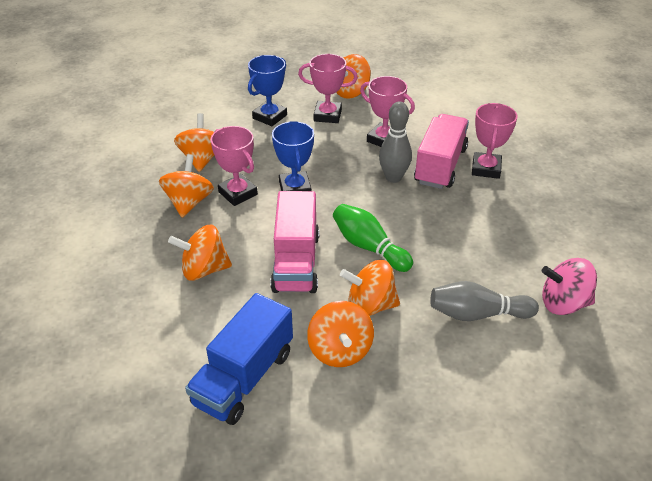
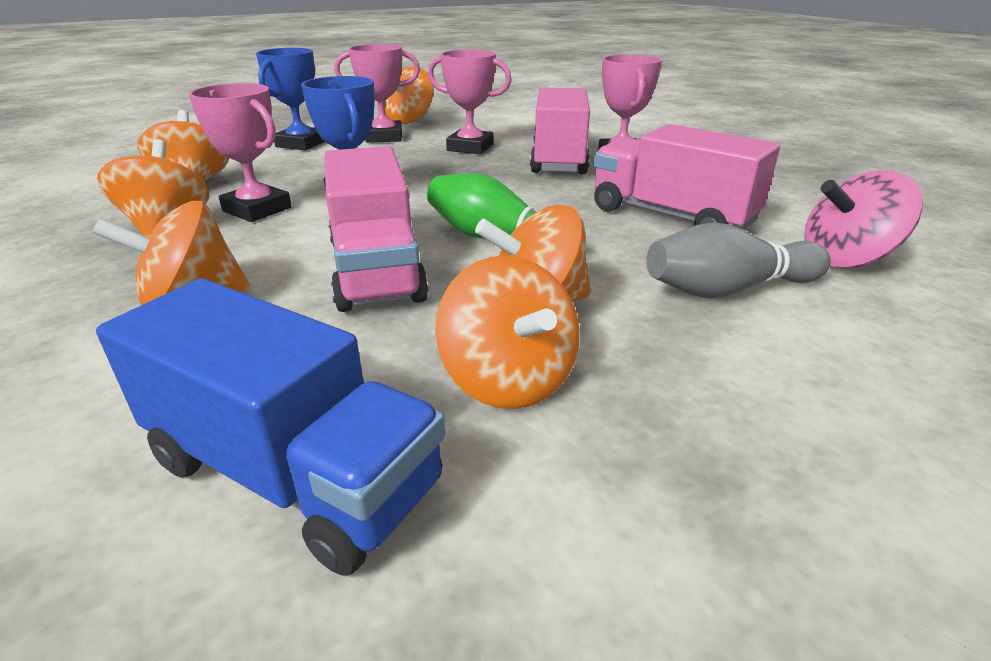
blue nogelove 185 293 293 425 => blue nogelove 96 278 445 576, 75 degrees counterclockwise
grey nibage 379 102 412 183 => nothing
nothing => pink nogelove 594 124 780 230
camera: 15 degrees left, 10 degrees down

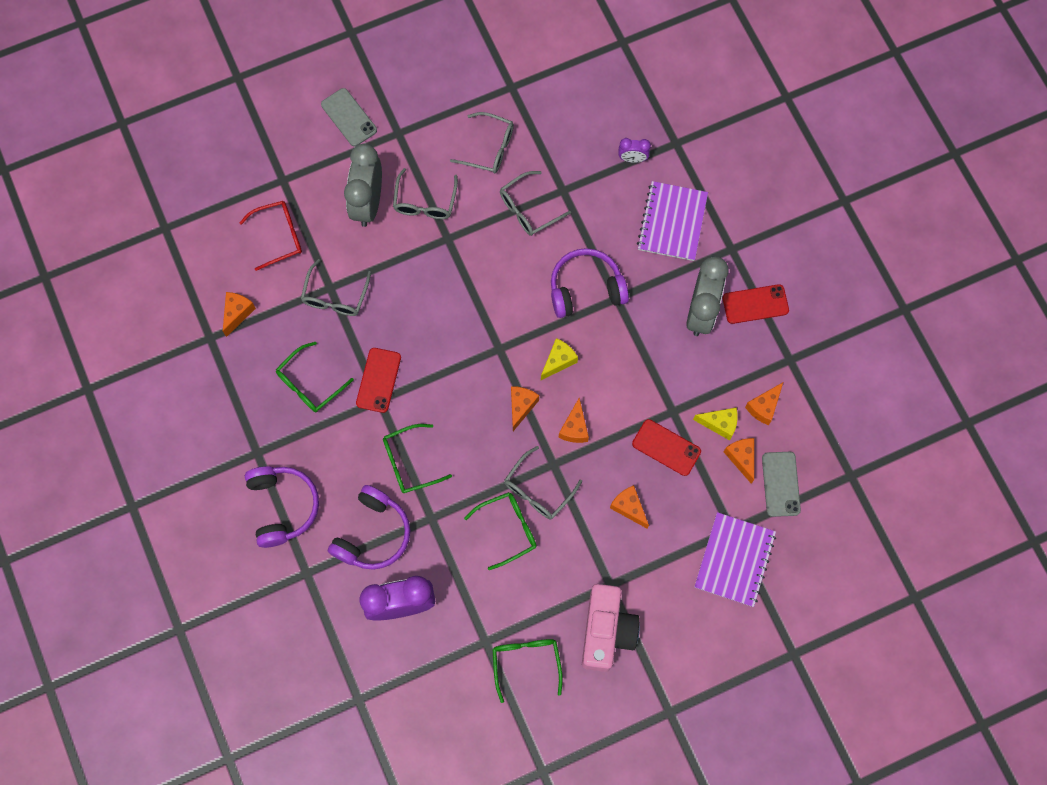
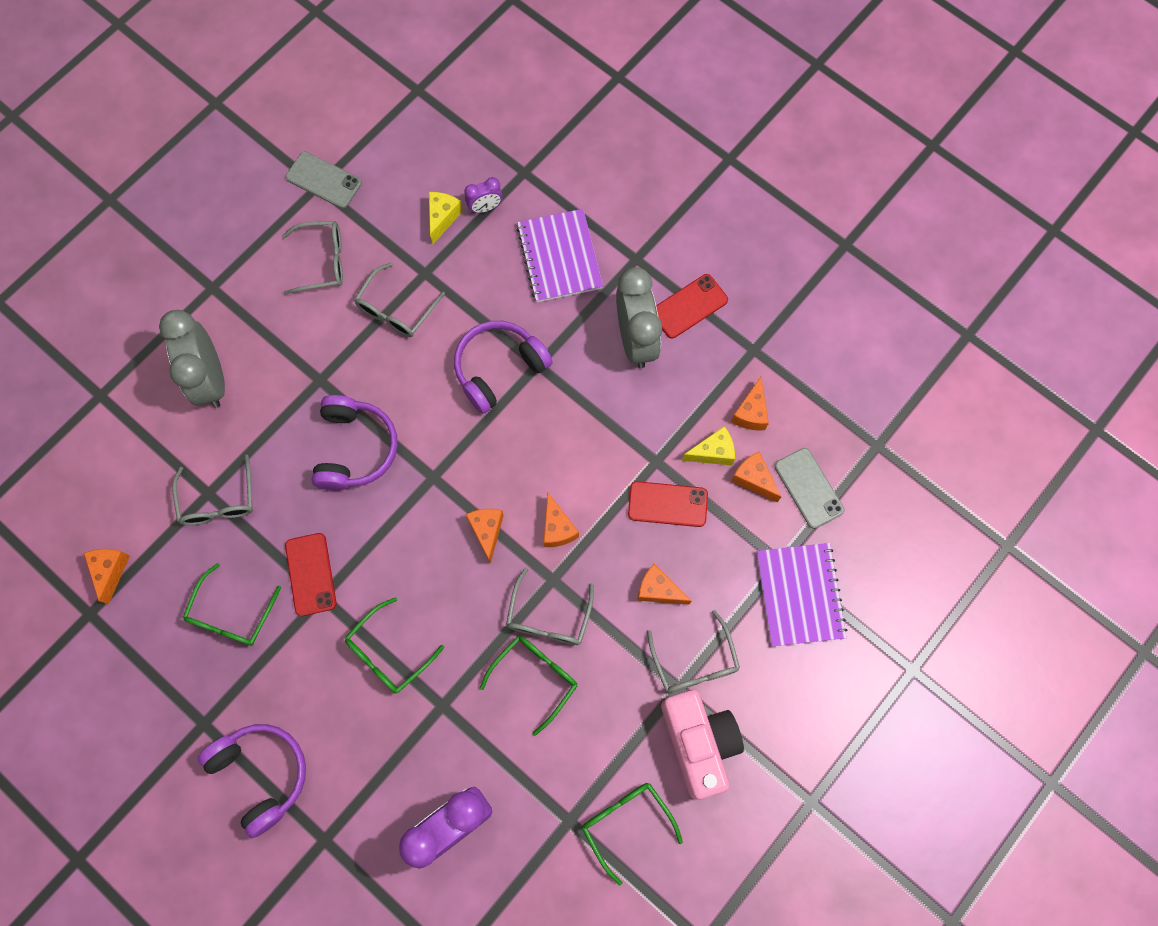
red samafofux 239 201 302 271 => nothing
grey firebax 321 88 377 146 => grey firebax 286 152 362 208, shifted
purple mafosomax 328 485 410 570 => purple mafosomax 311 395 398 491, shifted
grey samafofux 393 168 458 219 => grey samafofux 647 610 740 693, shifted
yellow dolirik 541 338 578 380 => yellow dolirik 429 192 463 244, shifted
camera: 25 degrees left, 0 degrees up

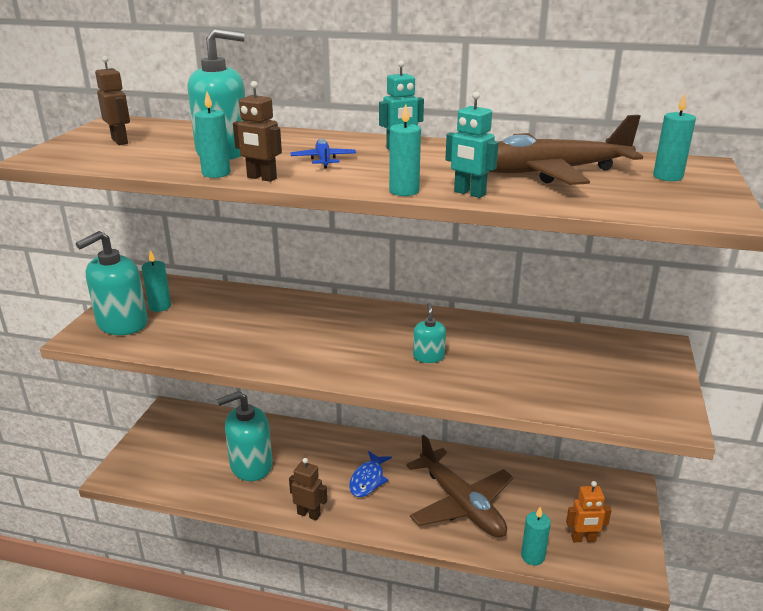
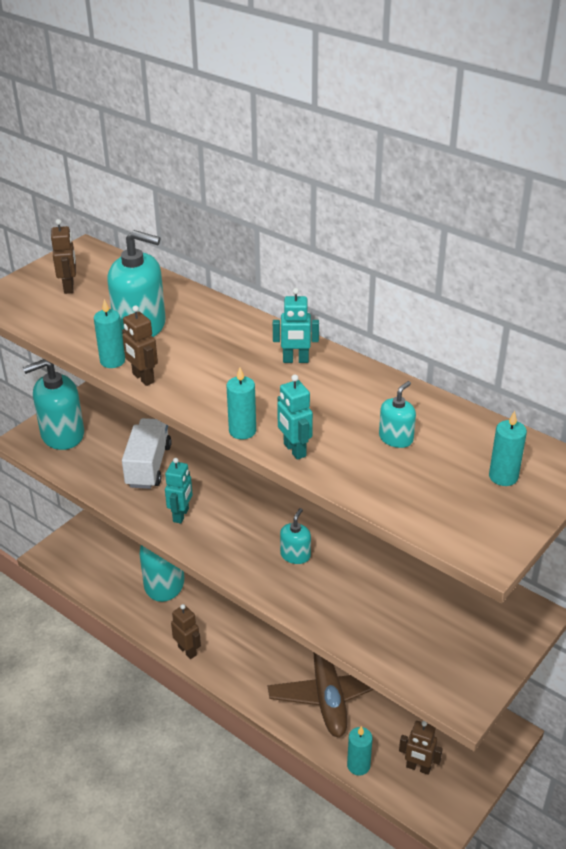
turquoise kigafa 142 250 171 312 => nothing
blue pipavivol 290 139 356 168 => nothing
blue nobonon 349 451 392 497 => nothing
brown pipavivol 488 115 643 185 => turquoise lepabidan 379 381 416 448
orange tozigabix 566 481 612 542 => brown tozigabix 399 721 443 775
nothing => white nogelove 122 418 172 489
nothing => turquoise tozigabix 165 458 193 524
camera: 25 degrees right, 10 degrees up

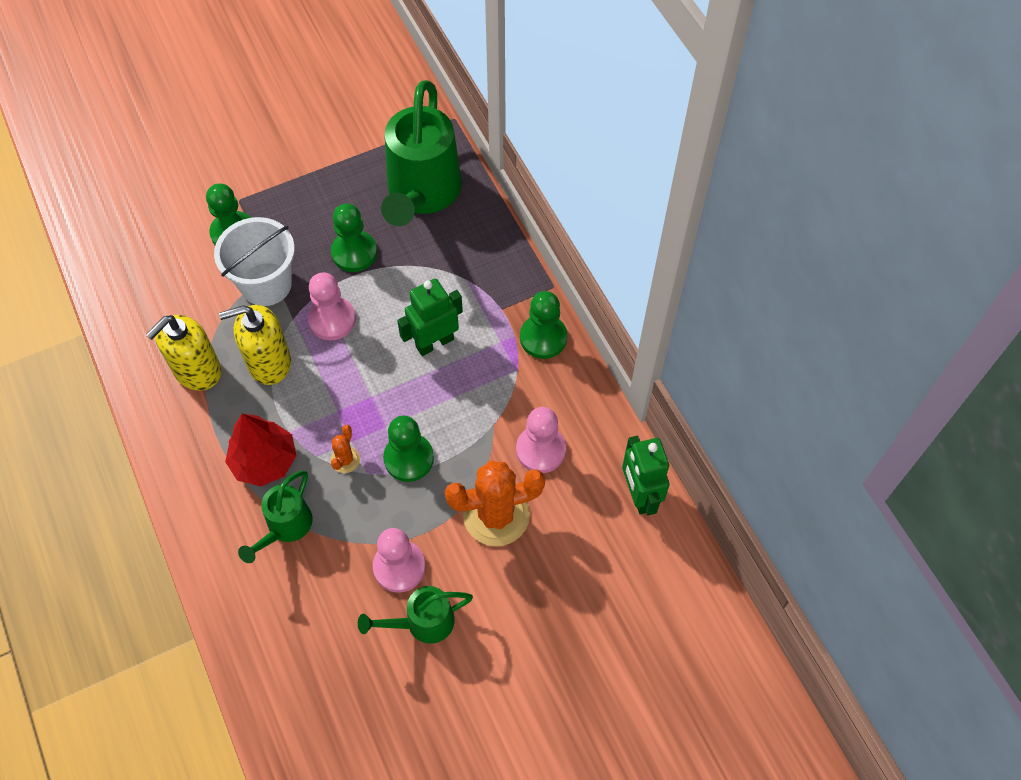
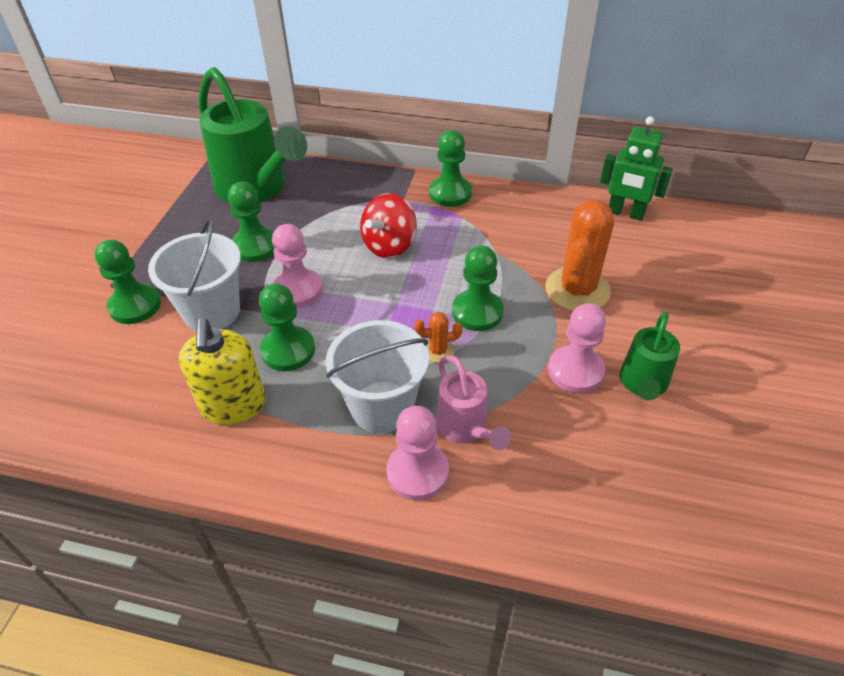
yellow lepabidan 219 305 291 385 => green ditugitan 259 283 315 371
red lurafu 225 414 296 486 => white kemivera 326 320 429 433
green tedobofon 238 471 313 563 => pink tedobofon 436 356 511 450
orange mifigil 331 425 360 473 => orange mifigil 415 312 463 363, 60 degrees counterclockwise
green tozigabix 397 279 463 356 => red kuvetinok 360 193 417 258
pink ditugitan 516 407 566 473 => pink ditugitan 387 406 449 500, shifted
camera: 50 degrees left, 15 degrees down

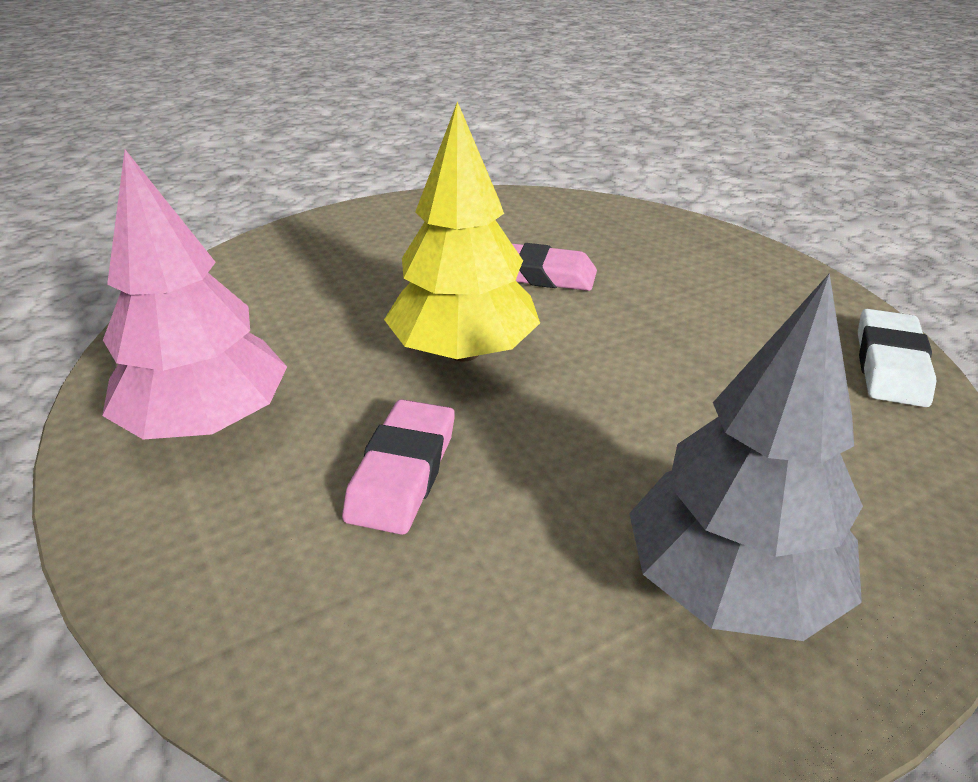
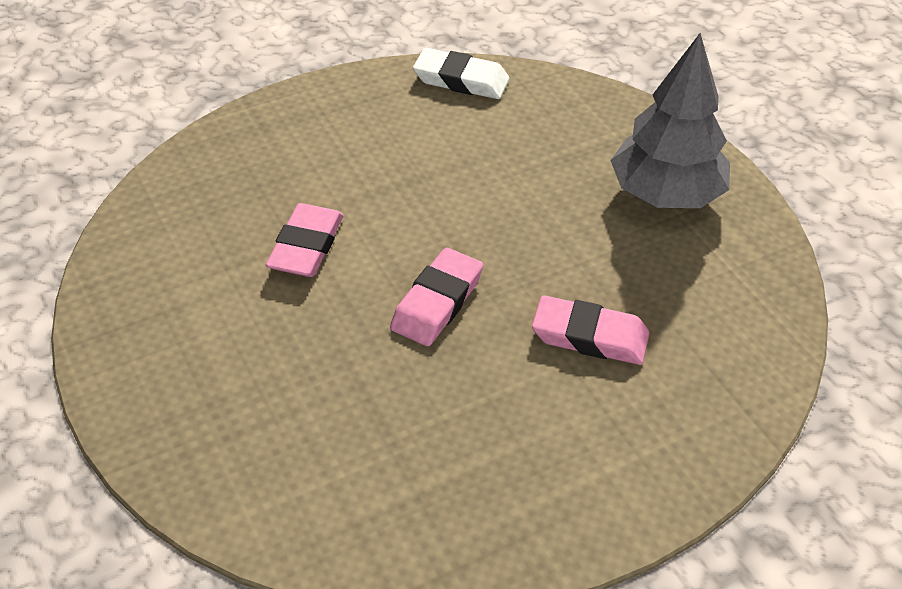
pink lurafu 102 150 287 440 => nothing
yellow lurafu 384 101 540 362 => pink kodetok 390 248 483 346
camera: 90 degrees left, 10 degrees up

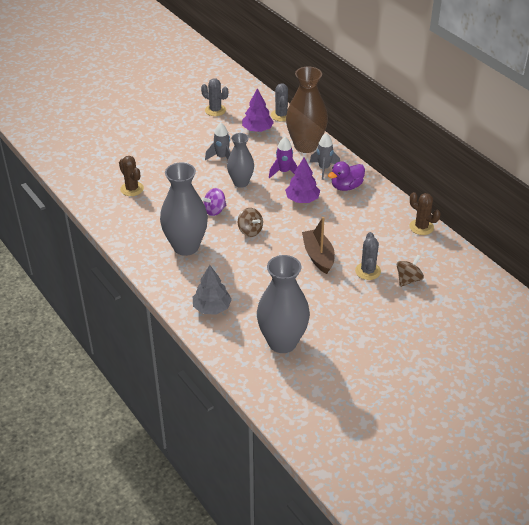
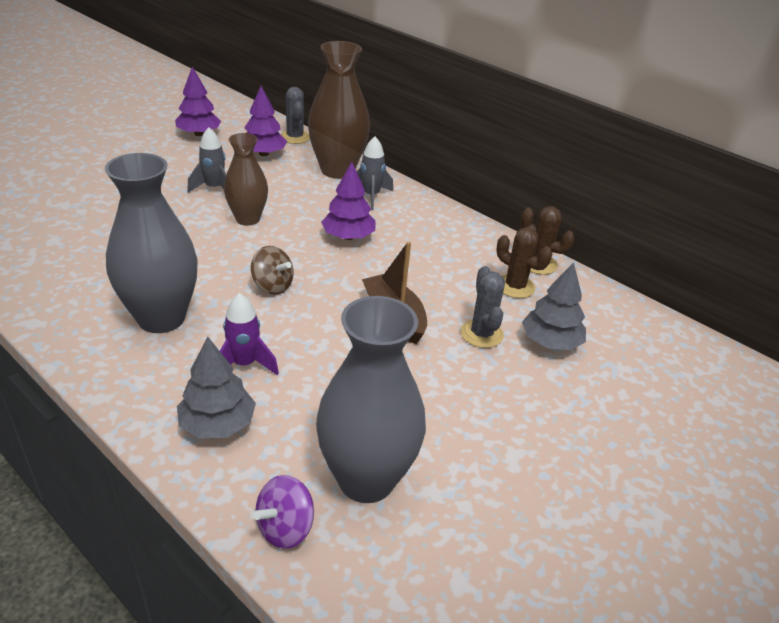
brown mifigil 119 156 144 196 => brown mifigil 497 227 552 298, shifted
grey mifigil 201 78 228 116 => purple lurafu 175 67 221 136
purple kuvetinok 201 188 226 216 => purple kuvetinok 253 475 314 549, shifted
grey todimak 227 133 254 188 => brown todimak 224 133 268 226
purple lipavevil 269 137 298 178 => purple lipavevil 220 293 279 375, shifted
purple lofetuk 328 161 365 191 => nothing
brown kuvetinok 397 255 424 287 => grey lurafu 522 262 586 350
camera: 15 degrees left, 5 degrees down

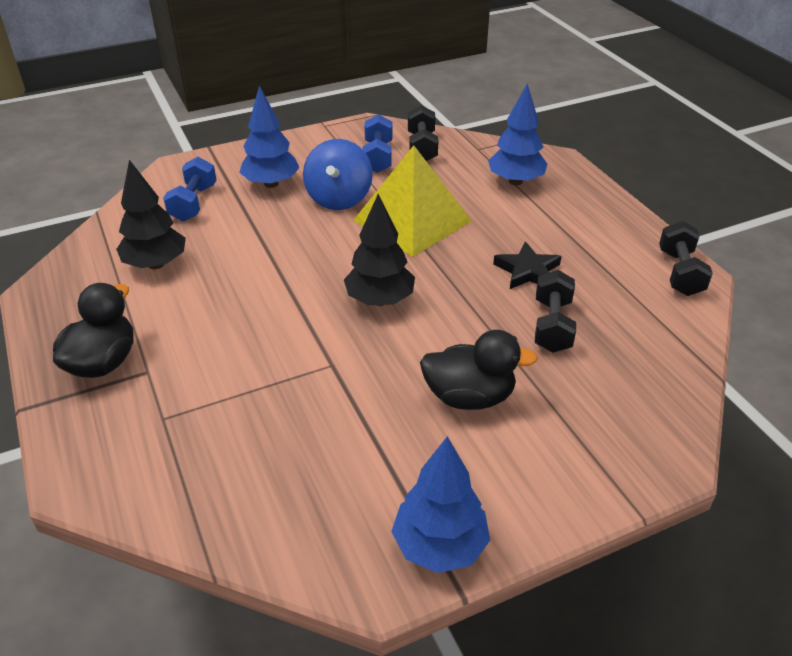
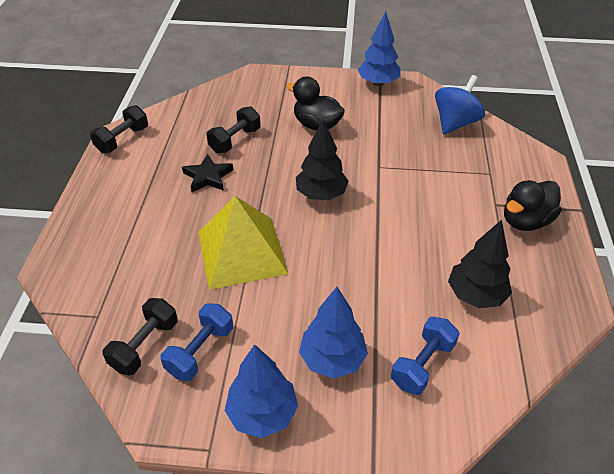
blue kuvetinok 303 139 373 210 => blue kuvetinok 435 75 485 134, shifted
blue lurafu 488 84 547 185 => blue lurafu 224 344 298 438, shifted
camera: 150 degrees left, 5 degrees up

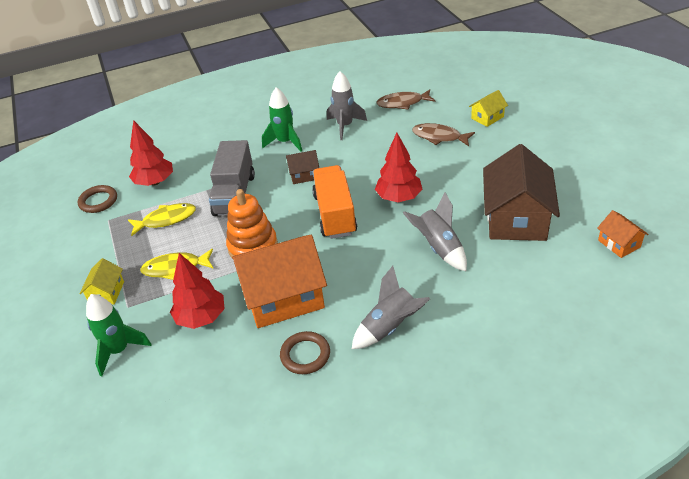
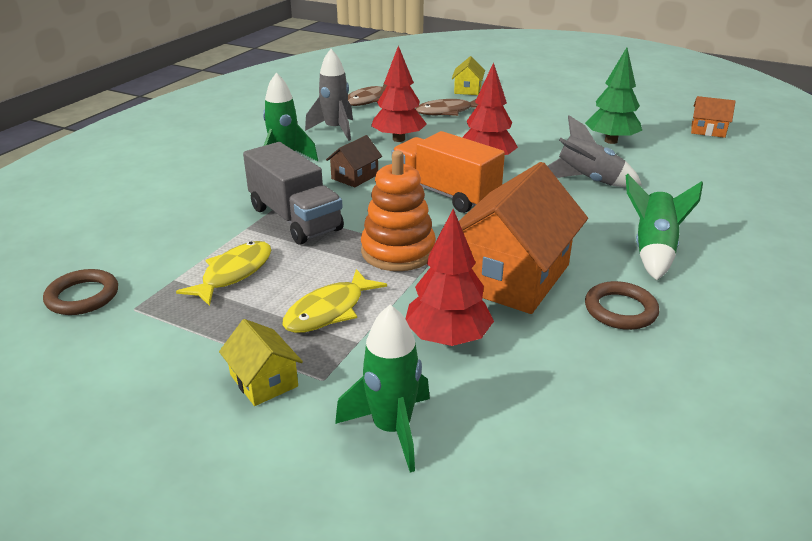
red lurafu 129 120 173 186 => red lurafu 371 45 427 142, shifted
grey lipavevil 352 266 430 349 => green lipavevil 626 174 703 280
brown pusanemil 483 144 560 241 => green lurafu 585 48 642 144
camera: 45 degrees left, 10 degrees down

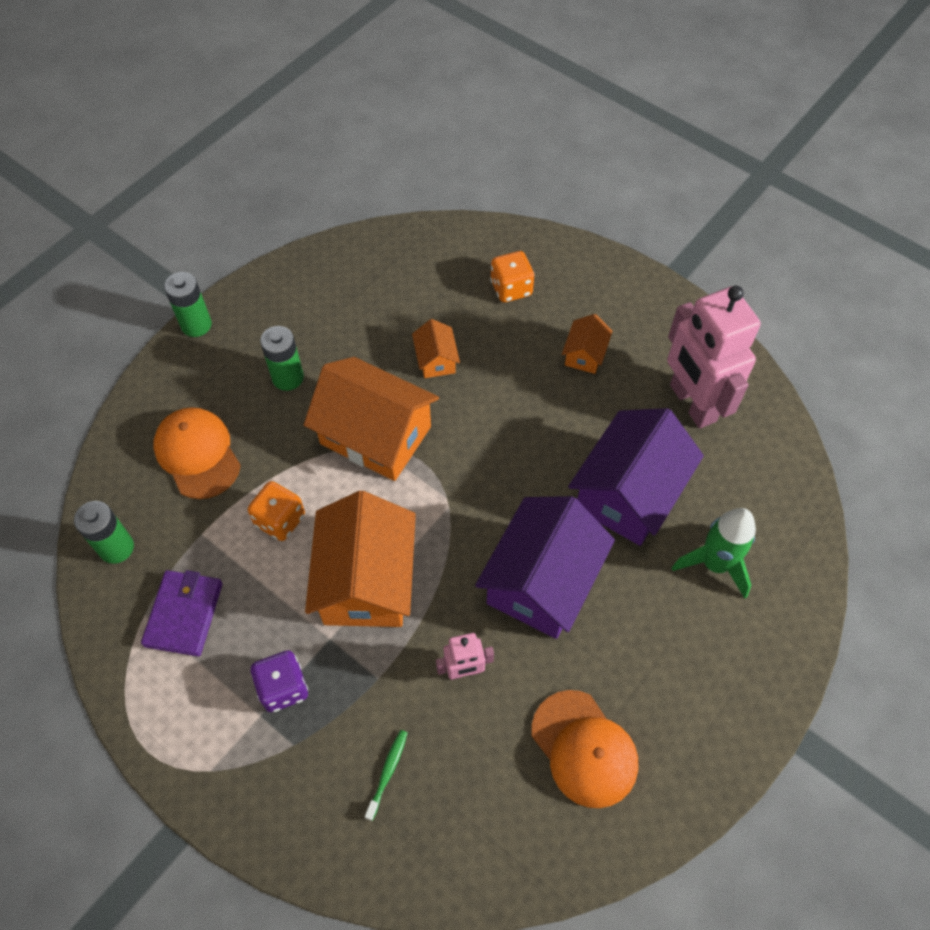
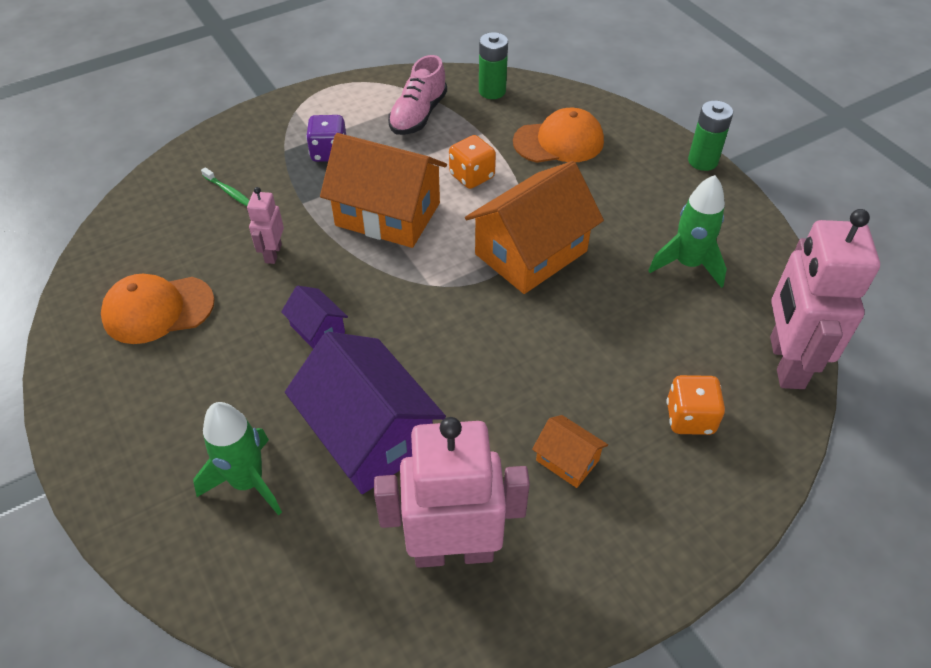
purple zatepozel 141 570 222 656 => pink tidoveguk 388 55 447 135
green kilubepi 260 326 304 391 => nothing
orange pusanemil 412 319 460 378 => nothing
purple pusanemil 475 496 615 639 => purple pusanemil 281 285 348 349, x0.46
nothing => green lipavevil 648 175 727 288
nothing => pink tozigabix 770 209 880 389
camera: 110 degrees right, 10 degrees down

